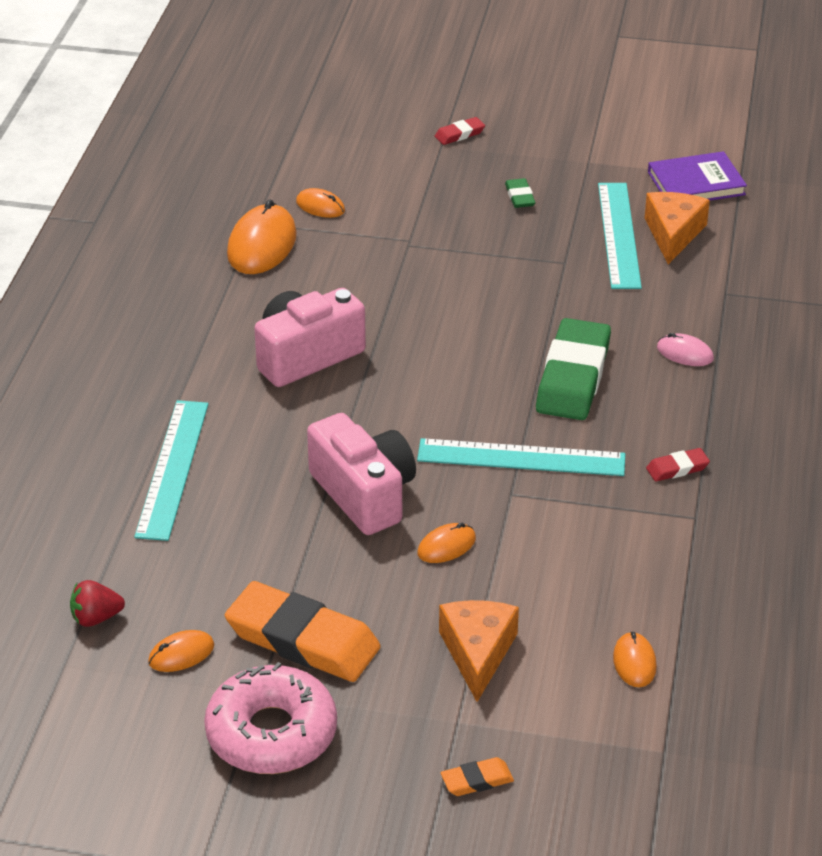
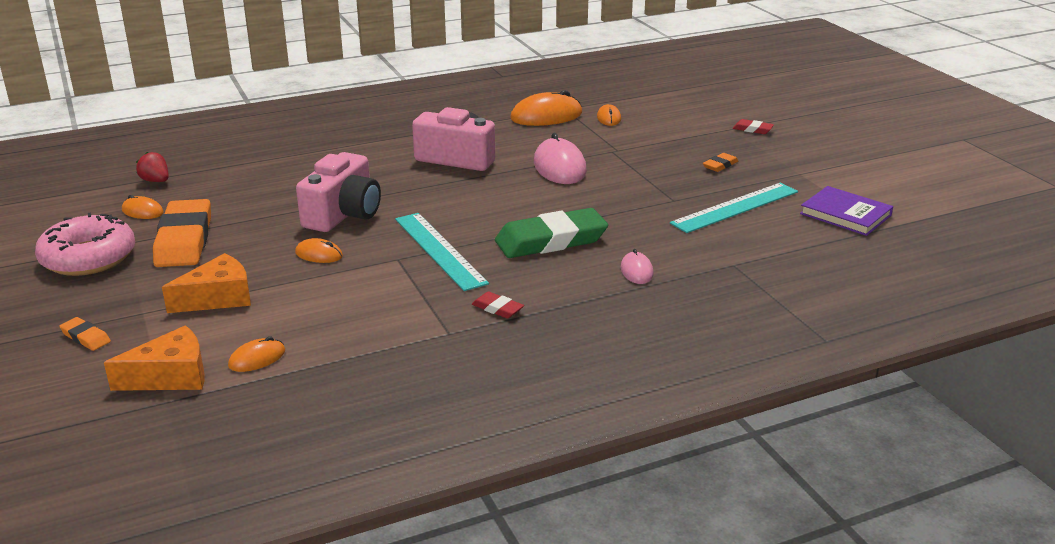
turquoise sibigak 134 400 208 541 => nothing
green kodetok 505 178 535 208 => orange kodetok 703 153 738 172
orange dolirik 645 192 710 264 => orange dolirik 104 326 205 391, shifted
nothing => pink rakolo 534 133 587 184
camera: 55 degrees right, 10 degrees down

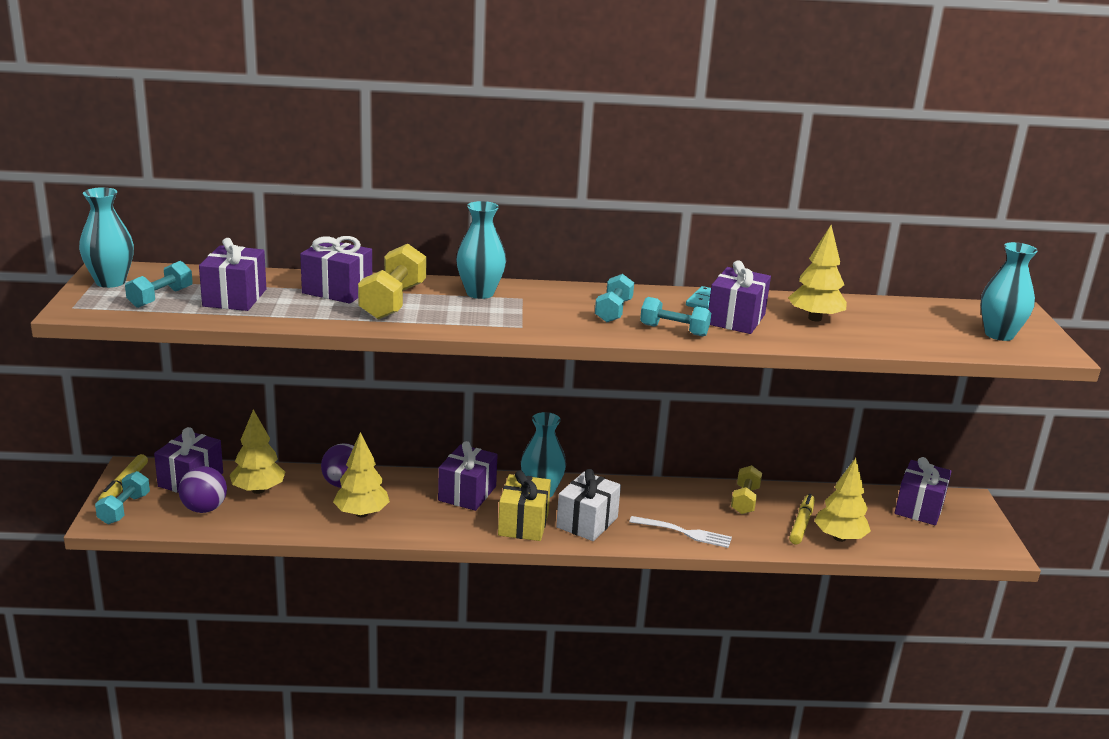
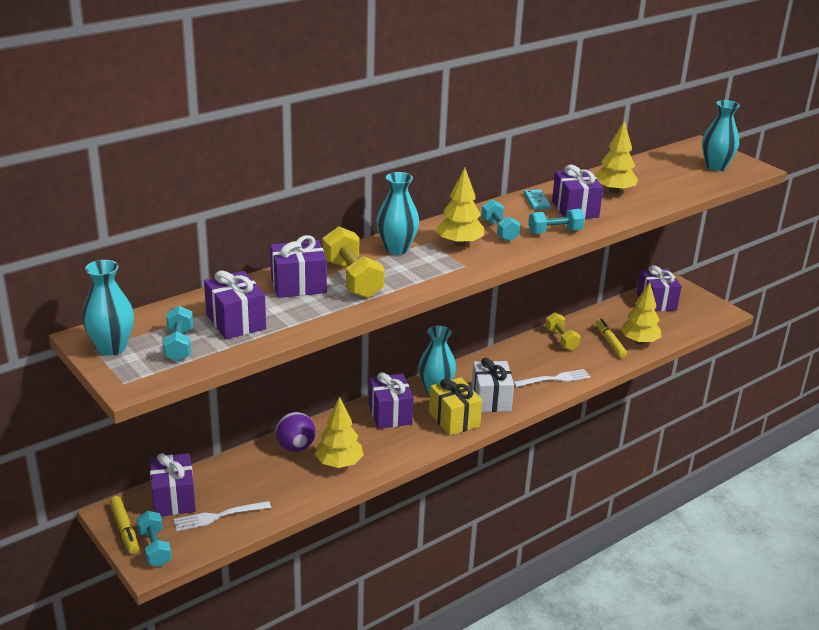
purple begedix 179 466 227 513 => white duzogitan 174 501 271 531
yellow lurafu 230 409 285 494 => yellow lurafu 436 168 484 247, shifted
camera: 35 degrees left, 5 degrees up

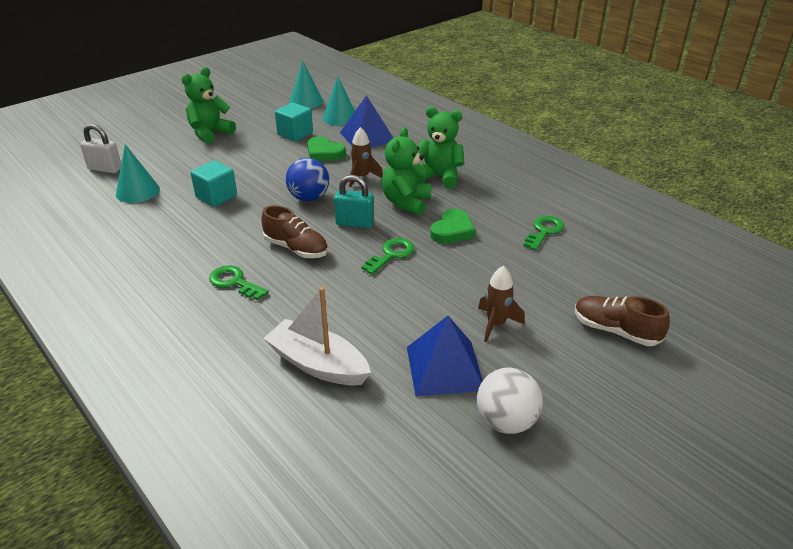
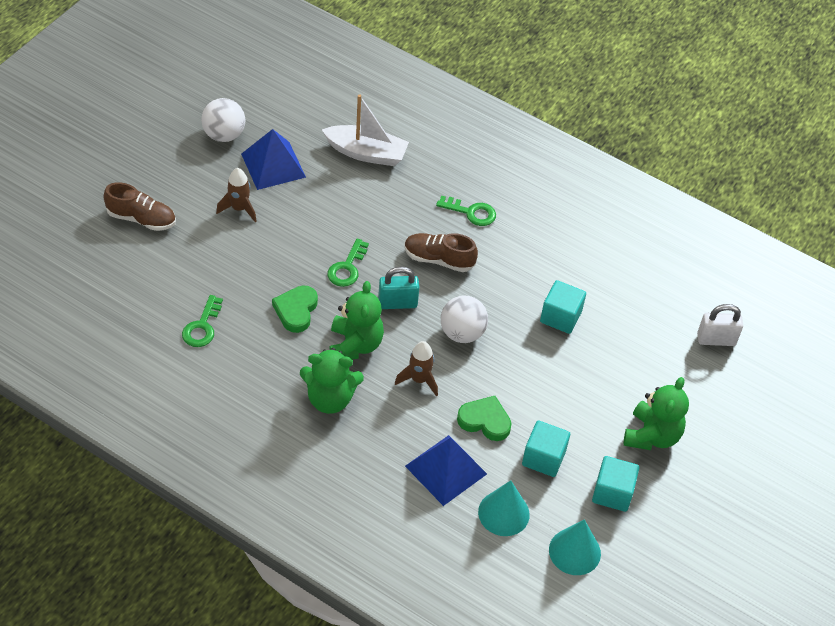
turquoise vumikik 116 144 160 203 => nothing
blue begedix 286 158 329 201 => white begedix 441 295 488 343
nothing => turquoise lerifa 592 456 639 512
camera: 160 degrees right, 15 degrees up

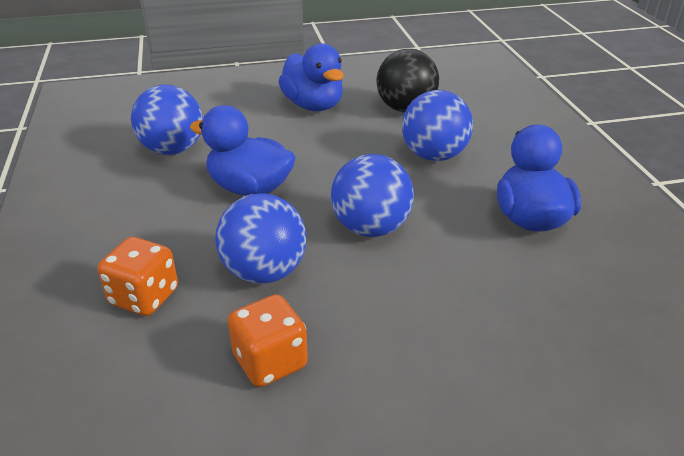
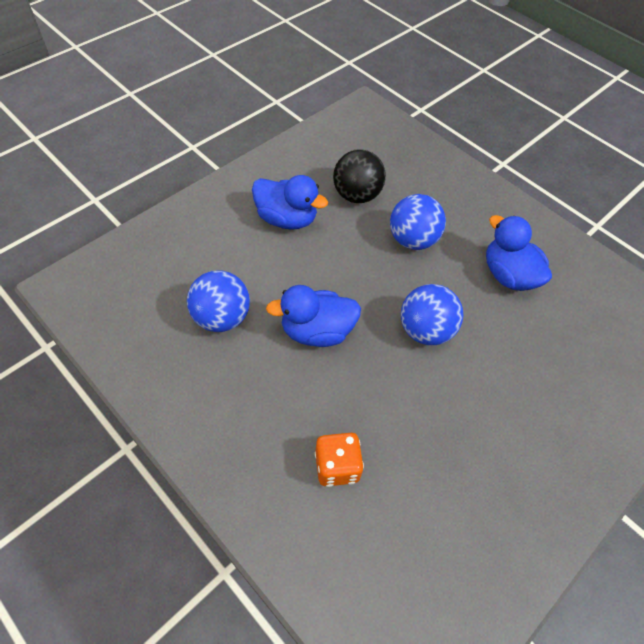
blue begedix 215 193 307 284 => nothing
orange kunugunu 228 294 308 387 => nothing
camera: 35 degrees left, 20 degrees up

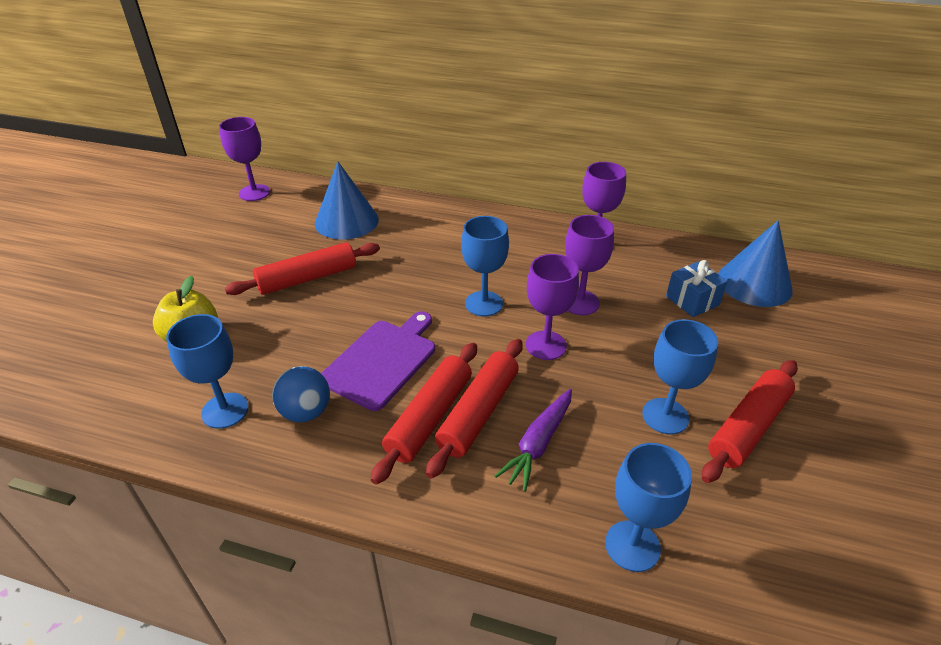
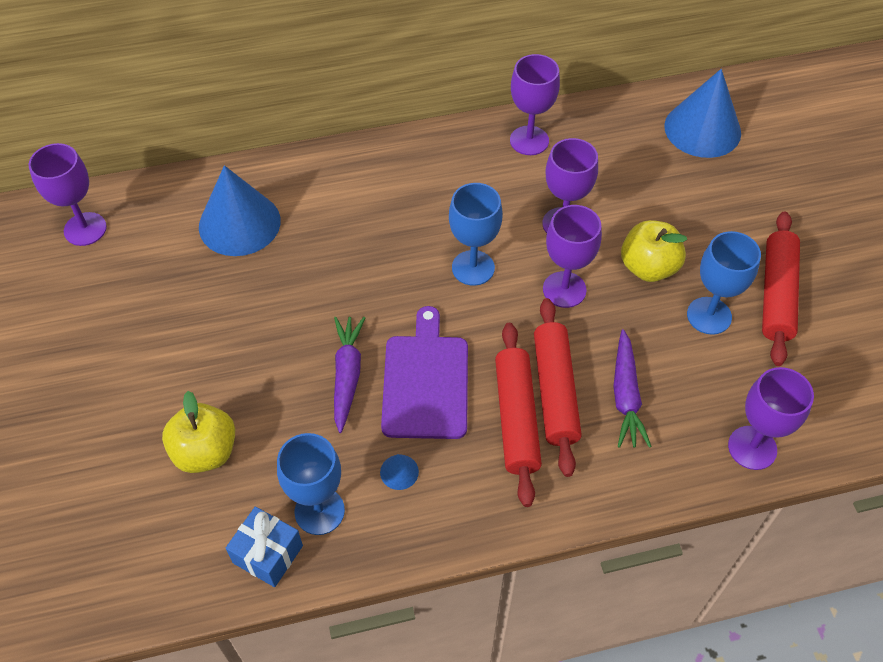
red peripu 225 242 380 295 => nothing
blue begedix 272 366 330 422 => blue vumikik 380 454 419 490
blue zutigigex 605 443 692 572 => purple zutigigex 728 367 814 470
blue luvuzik 666 260 728 317 => blue luvuzik 225 506 303 587, shifted
nothing => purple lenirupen 334 317 365 433
nothing => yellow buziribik 621 220 687 282
camera: 30 degrees left, 15 degrees up

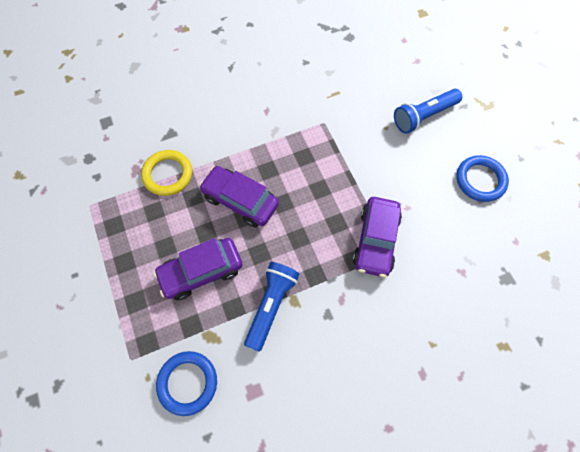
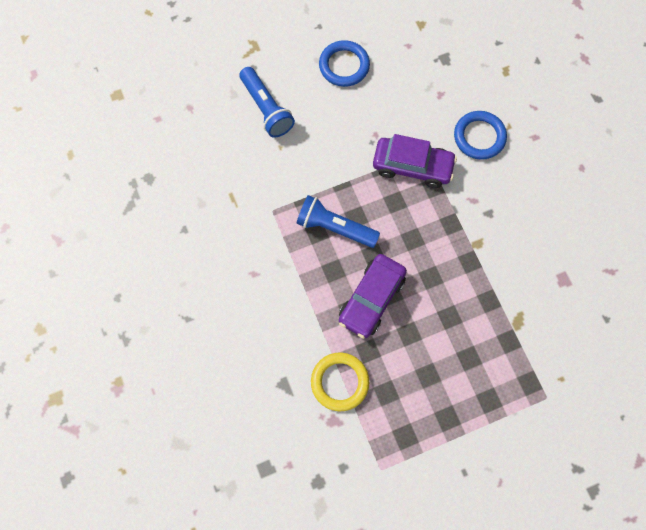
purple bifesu 153 238 243 300 => nothing
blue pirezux 156 351 217 416 => blue pirezux 454 111 507 160, shifted
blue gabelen 244 262 300 352 => blue gabelen 296 195 380 248, shifted
camera: 90 degrees left, 5 degrees up

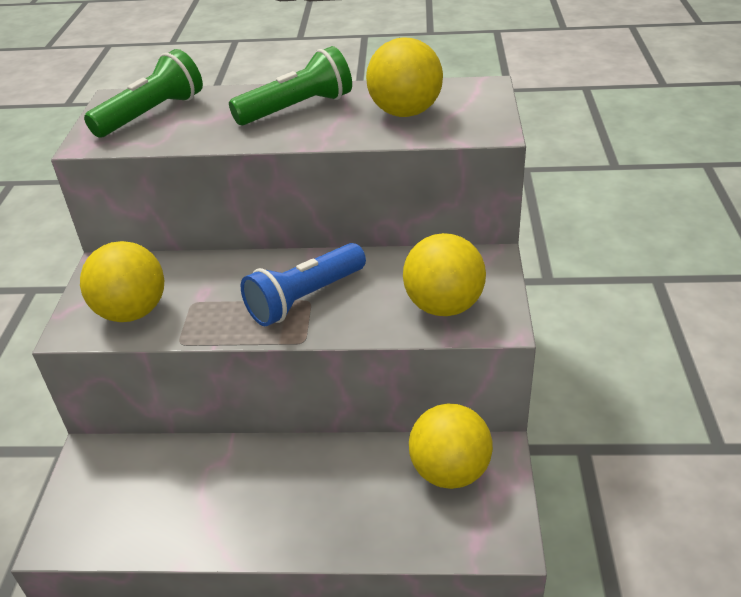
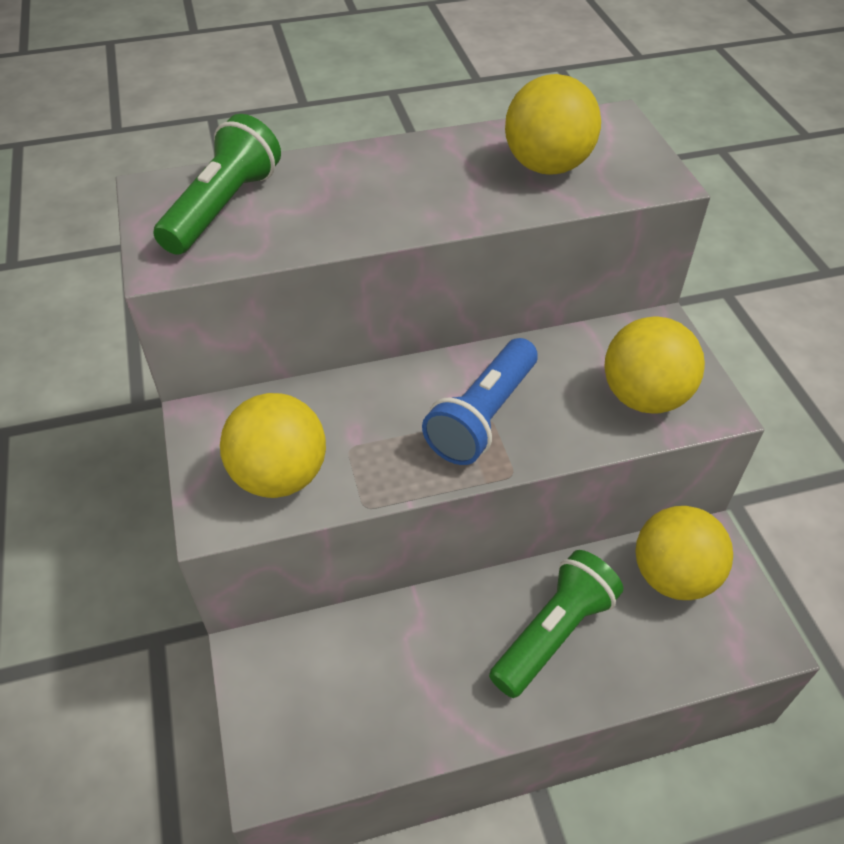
green gabelen 229 46 352 125 => green gabelen 489 550 623 698, shifted
camera: 20 degrees left, 10 degrees up

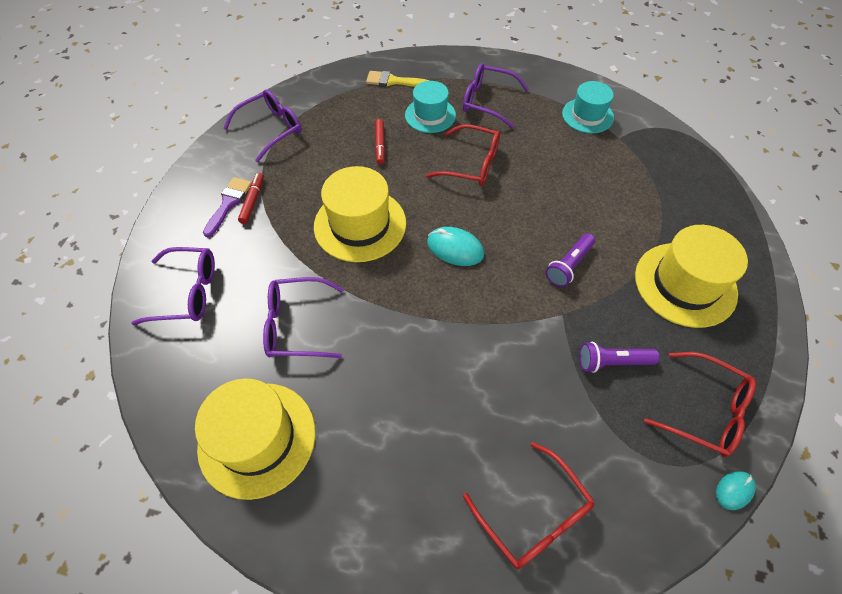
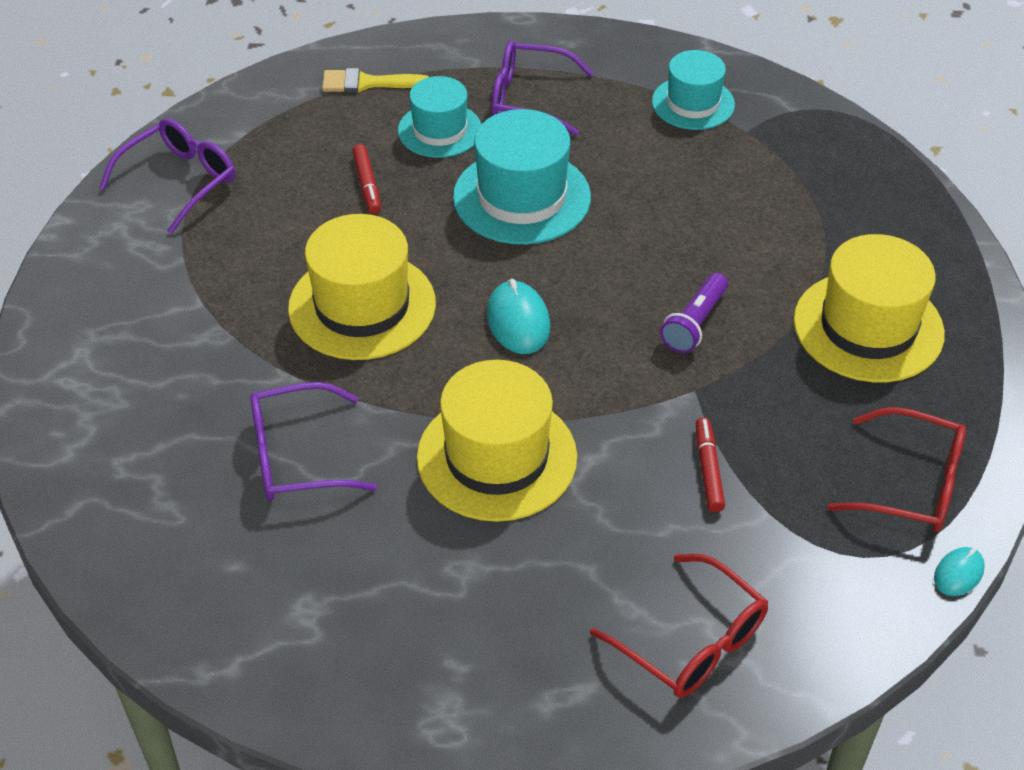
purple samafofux 131 247 215 325 => nothing
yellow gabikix 195 379 316 500 => yellow gabikix 417 360 577 522, shifted
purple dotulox 203 177 252 237 => nothing
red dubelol 238 173 264 224 => red dubelol 696 417 725 512, shifted
red samafofux 426 124 500 186 => turquoise gabikix 453 109 591 245
turquoise rakolo 427 227 484 266 => turquoise rakolo 487 279 550 354, 60 degrees clockwise
purple gabelen 579 342 660 373 => nothing
camera: 10 degrees left, 10 degrees down

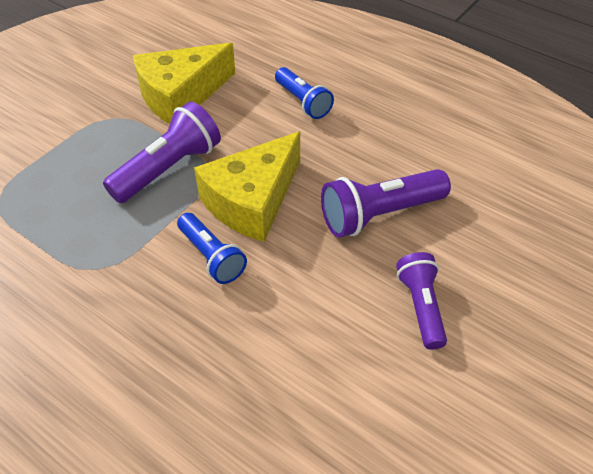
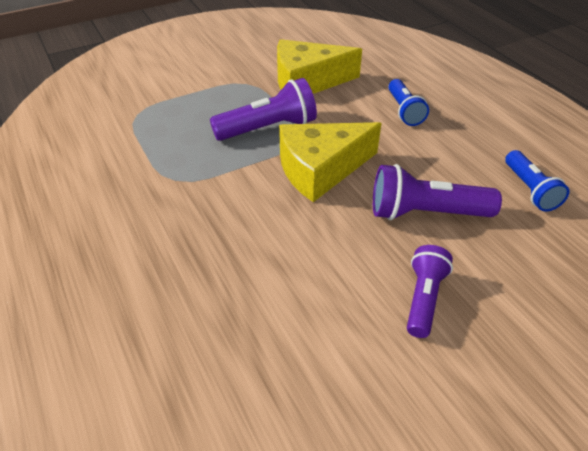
blue gabelen 177 213 247 284 => blue gabelen 505 150 569 212, shifted
camera: 25 degrees right, 5 degrees down

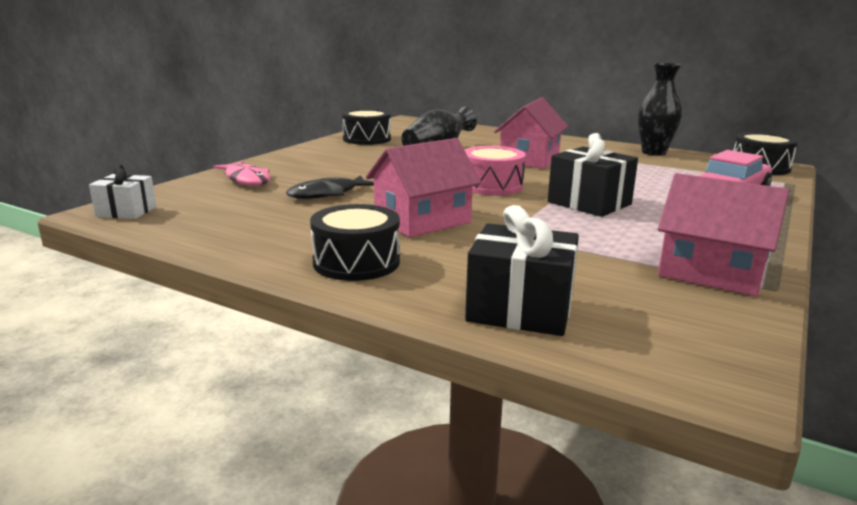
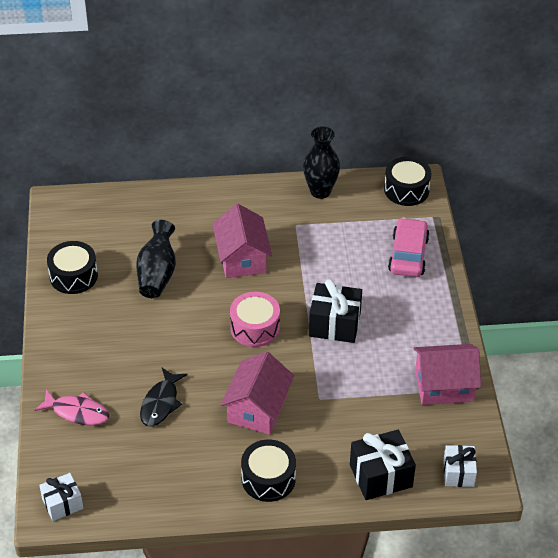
nothing => white luvuzik 443 445 477 487
camera: 35 degrees left, 25 degrees up

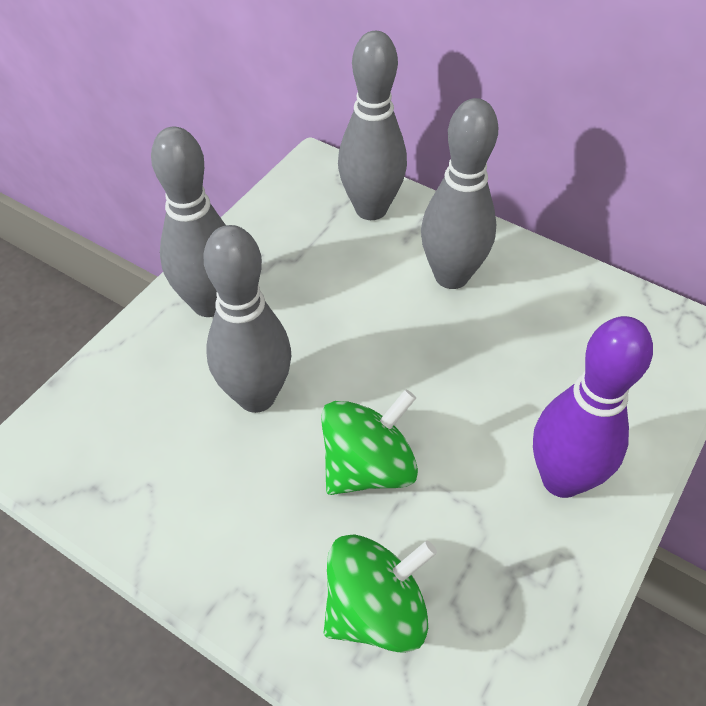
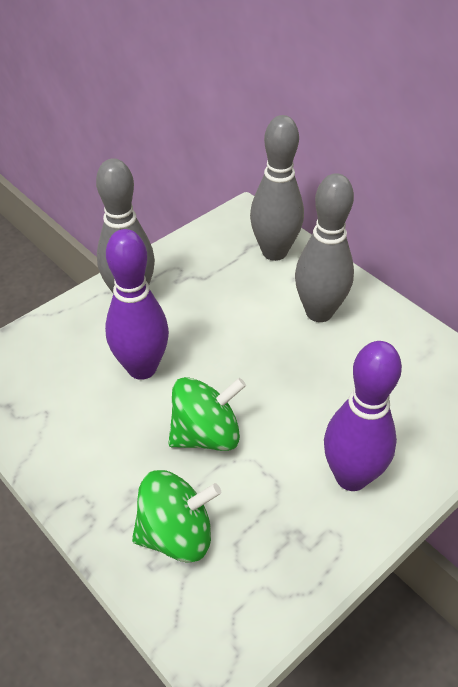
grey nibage 204 225 291 413 => purple nibage 105 229 169 380
camera: 15 degrees right, 5 degrees down

